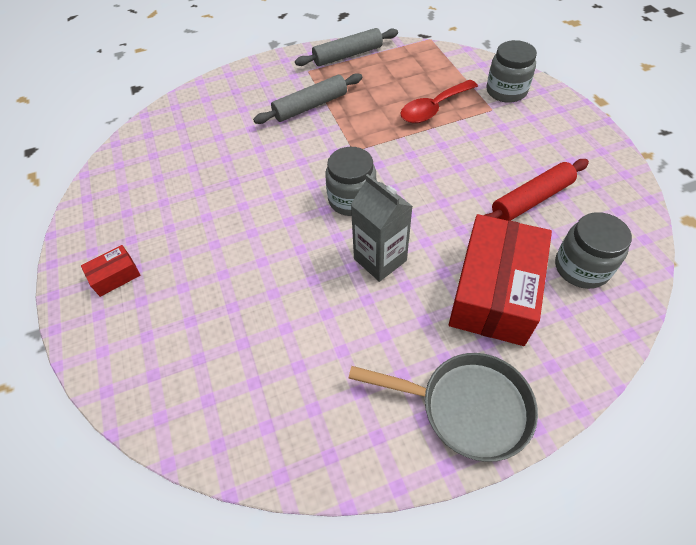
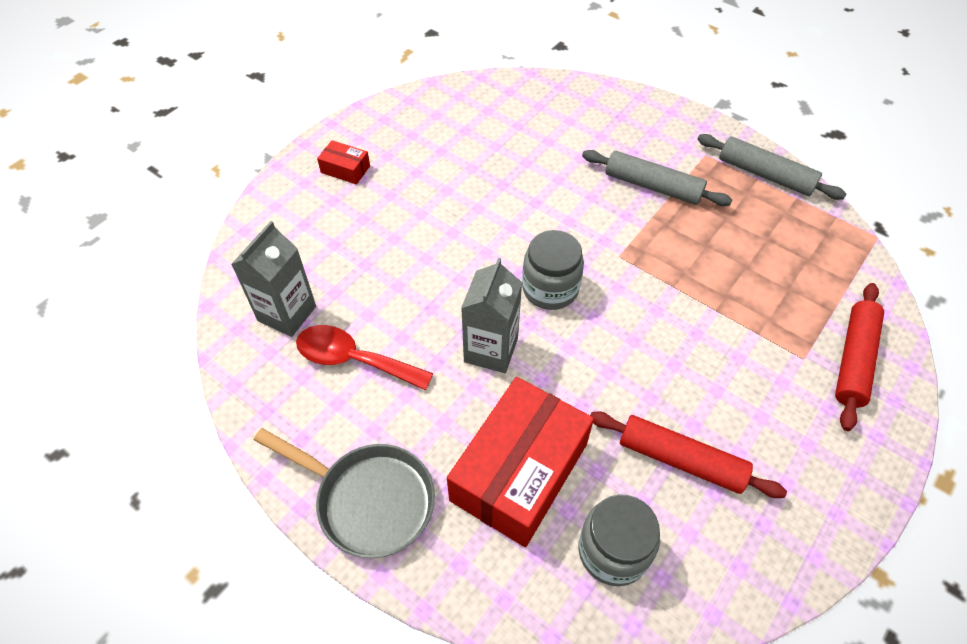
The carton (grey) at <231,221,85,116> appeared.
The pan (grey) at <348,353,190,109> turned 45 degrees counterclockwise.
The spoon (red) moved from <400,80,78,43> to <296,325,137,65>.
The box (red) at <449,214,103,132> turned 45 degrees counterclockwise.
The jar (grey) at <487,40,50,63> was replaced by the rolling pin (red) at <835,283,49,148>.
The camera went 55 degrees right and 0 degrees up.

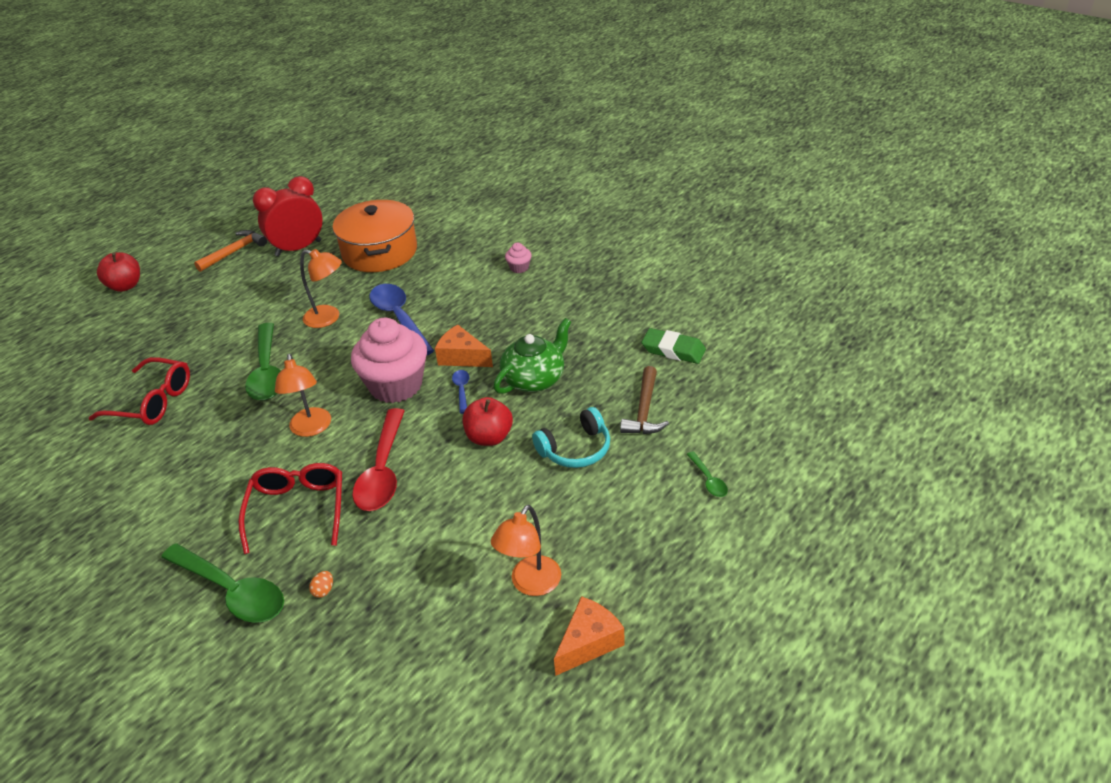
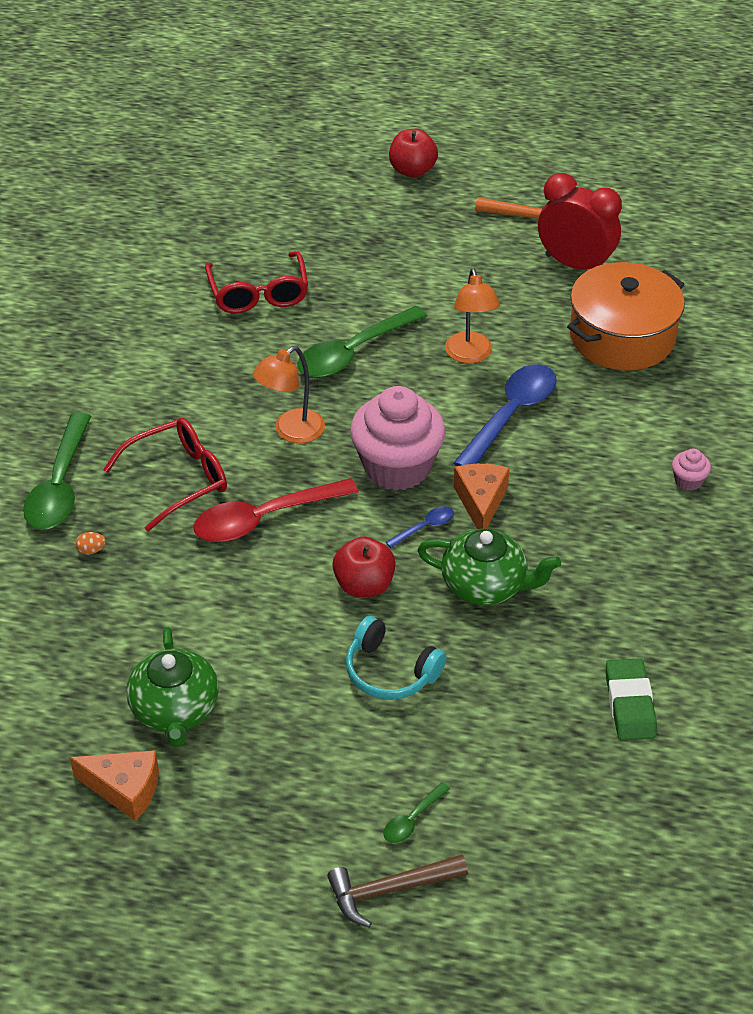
The lamp (orange) at <491,505,70,91> was replaced by the teapot (green) at <126,627,93,120>.
The hammer (brown) moved from <620,366,49,68> to <327,855,141,73>.
The camera went 60 degrees right and 5 degrees up.

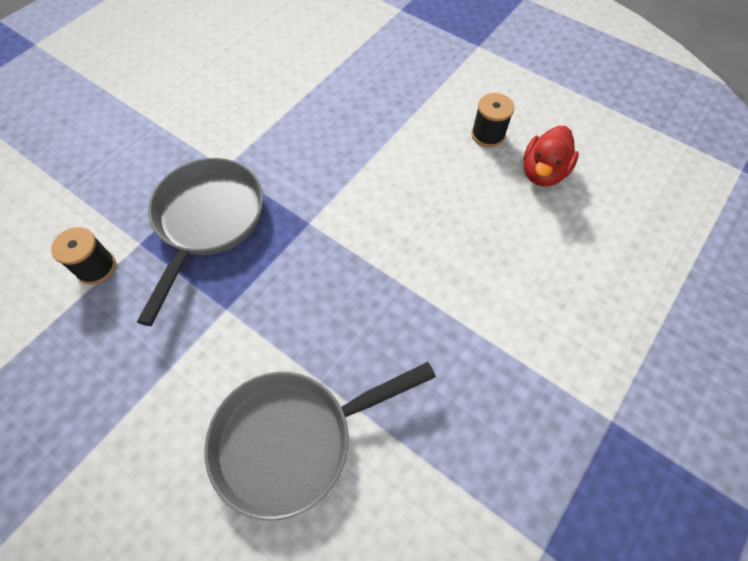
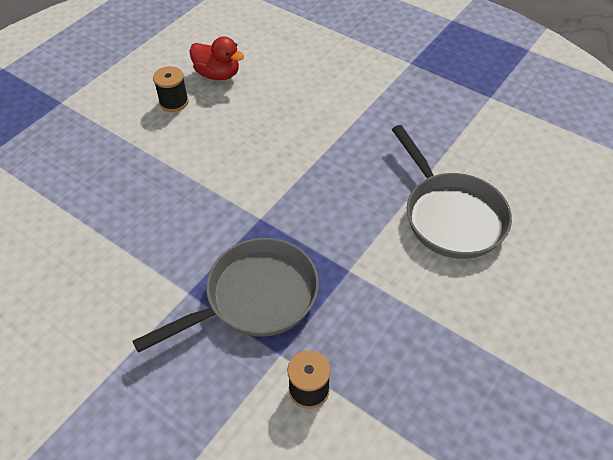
The pan (grey) at <137,158,126,168> turned 135 degrees clockwise.
The camera went 90 degrees left and 10 degrees down.

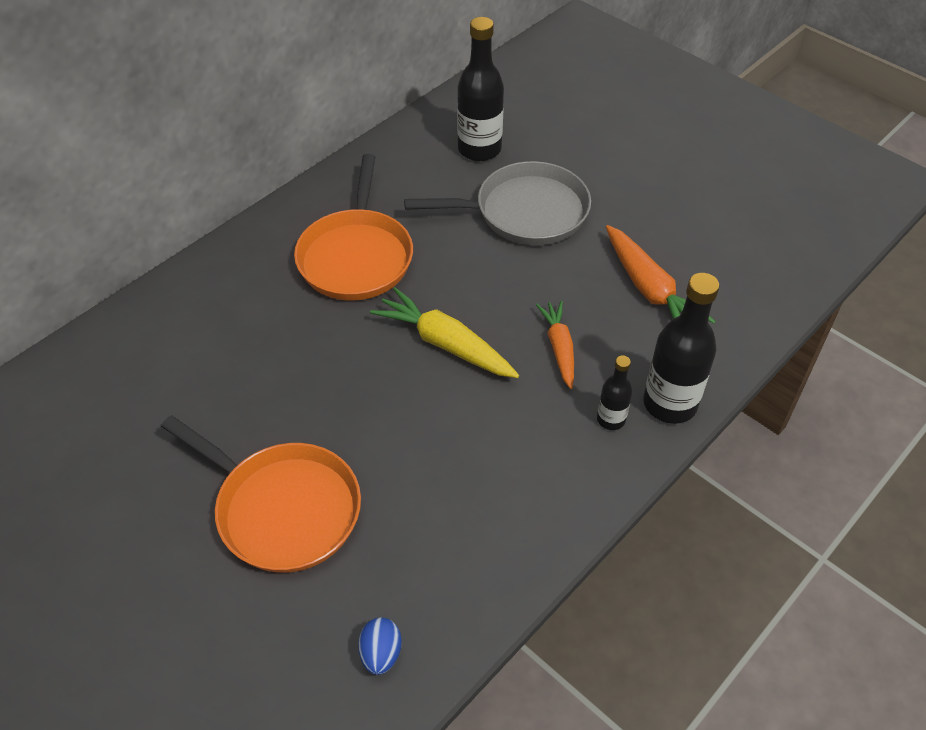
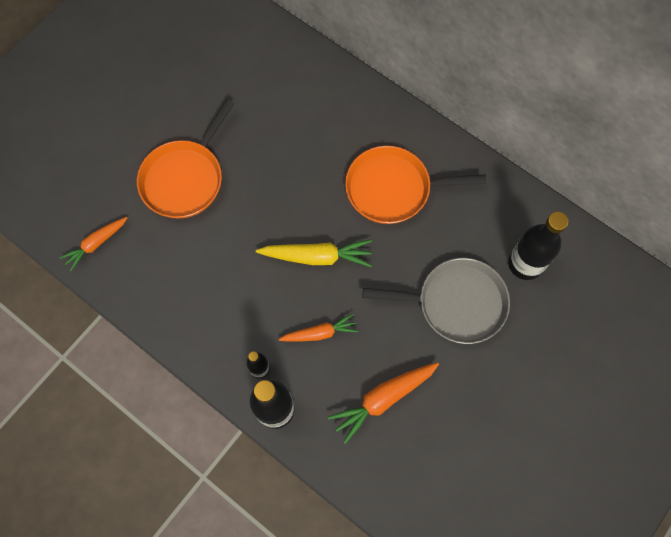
The egg (blue) at <358,618,44,57> was replaced by the carrot (orange) at <60,217,67,54>.
The carrot (yellow) at <370,287,149,91> turned 60 degrees clockwise.
The pan (grey) at <404,161,187,84> turned 75 degrees counterclockwise.
The camera went 85 degrees right and 20 degrees up.

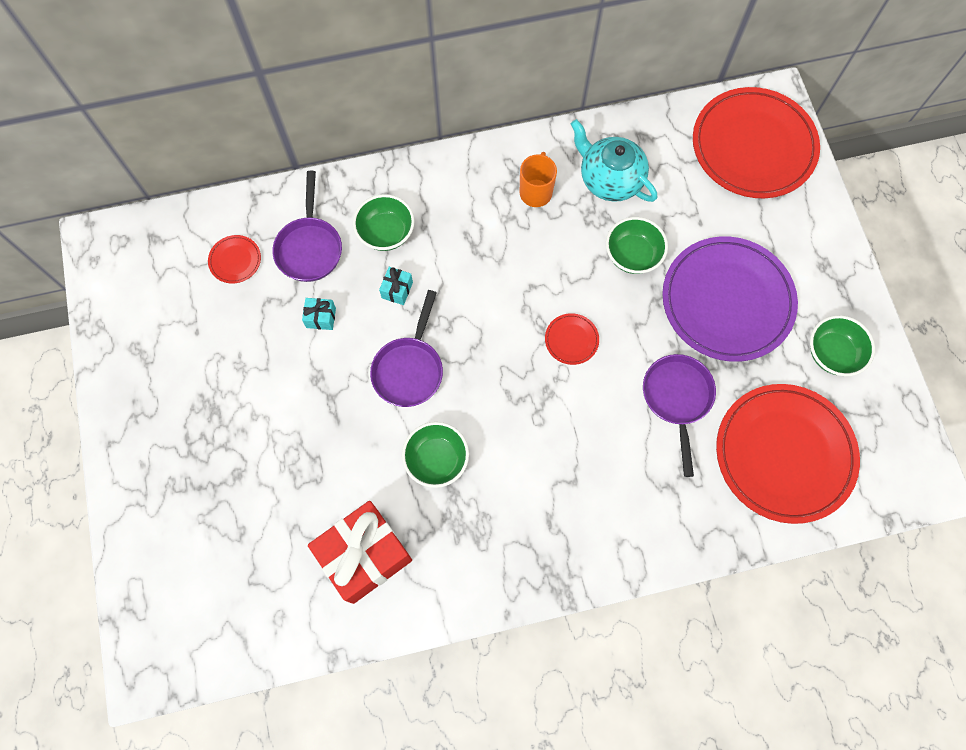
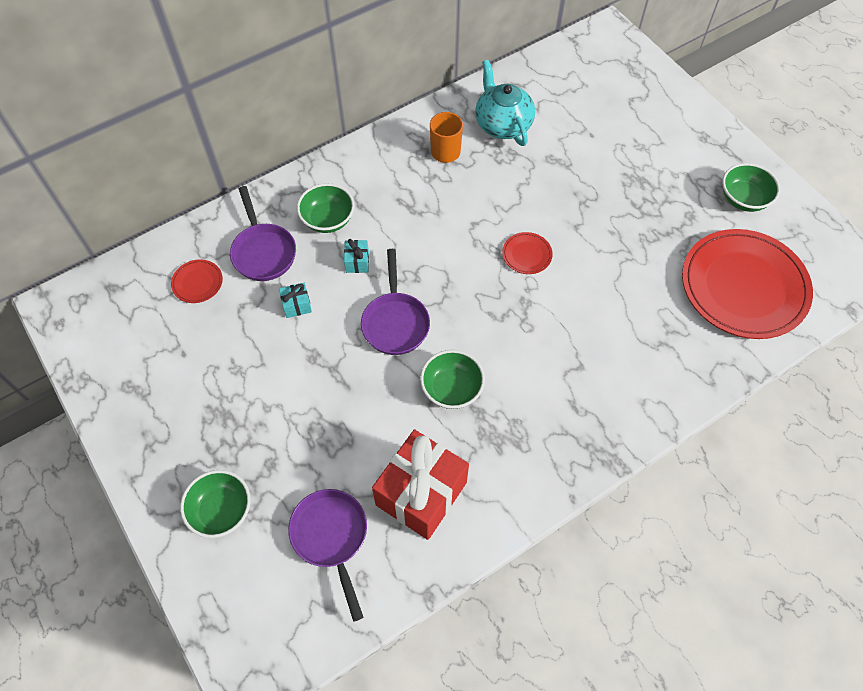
The bowl (green) moved from <606,217,62,57> to <180,470,71,68>.
The pan (purple) moved from <643,354,73,123> to <288,489,79,133>.
The teapot (turquoise) at <571,119,86,83> turned 45 degrees clockwise.
The plate (purple) at <662,236,136,126> disappeared.
The plate (red) at <693,87,127,111> disappeared.
The camera went 20 degrees left and 10 degrees down.

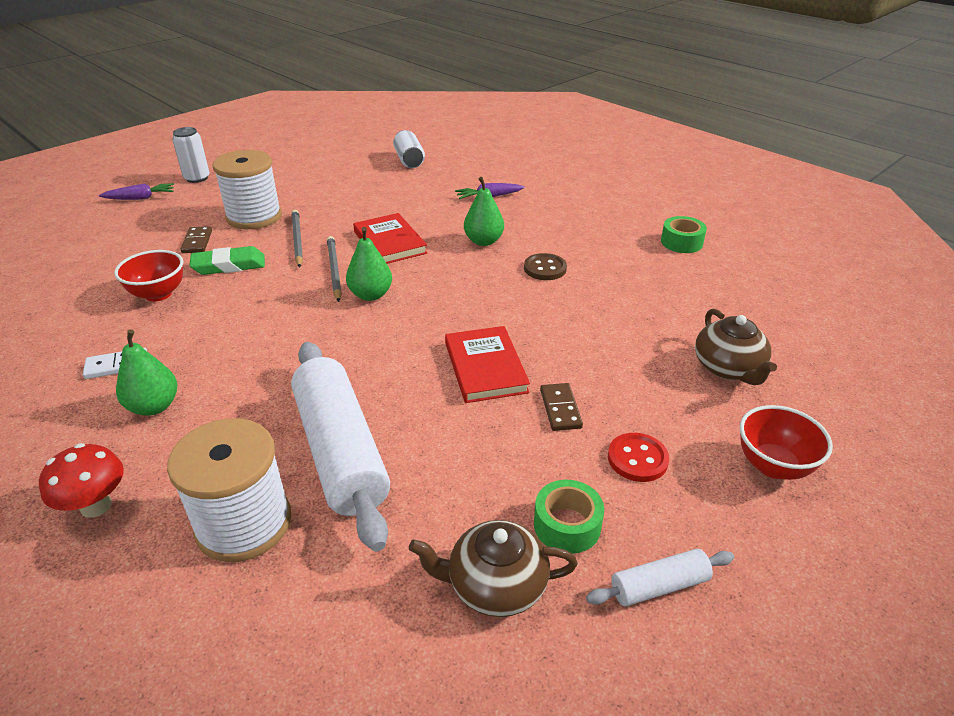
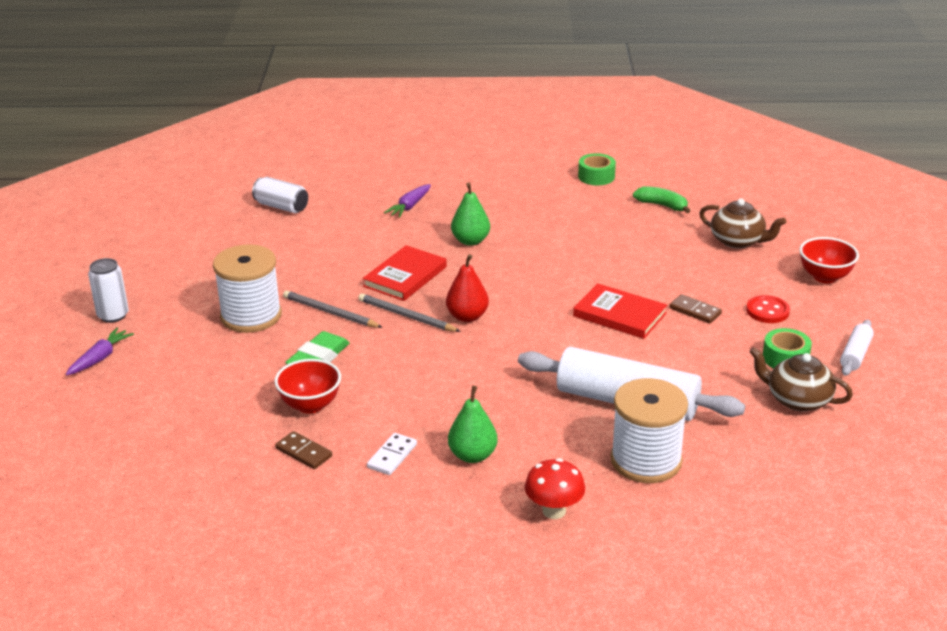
The domino (brown) moved from <180,226,32,27> to <275,431,57,38>.
The book (red) at <353,213,74,51> turned 75 degrees counterclockwise.
The pear (green) at <346,227,46,74> became the pear (red) at <446,254,43,68>.
The banana (green) at <633,186,57,27> appeared.
The teapot (brown) at <409,520,169,97> turned 75 degrees clockwise.
The button (brown) at <524,253,43,27> disappeared.
The camera went 45 degrees left and 5 degrees down.

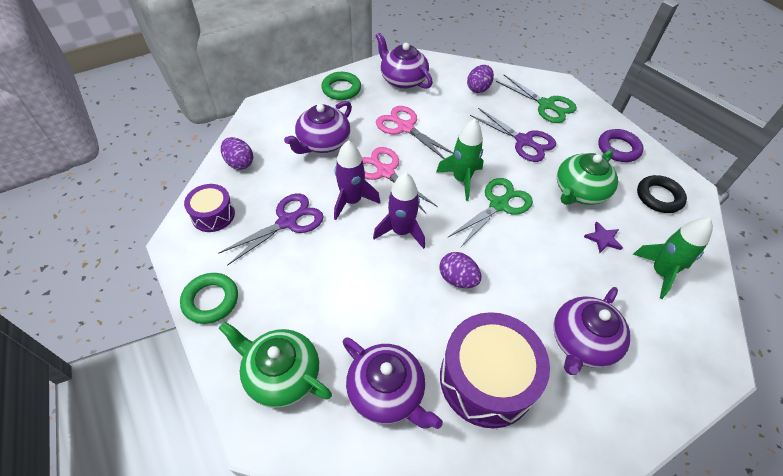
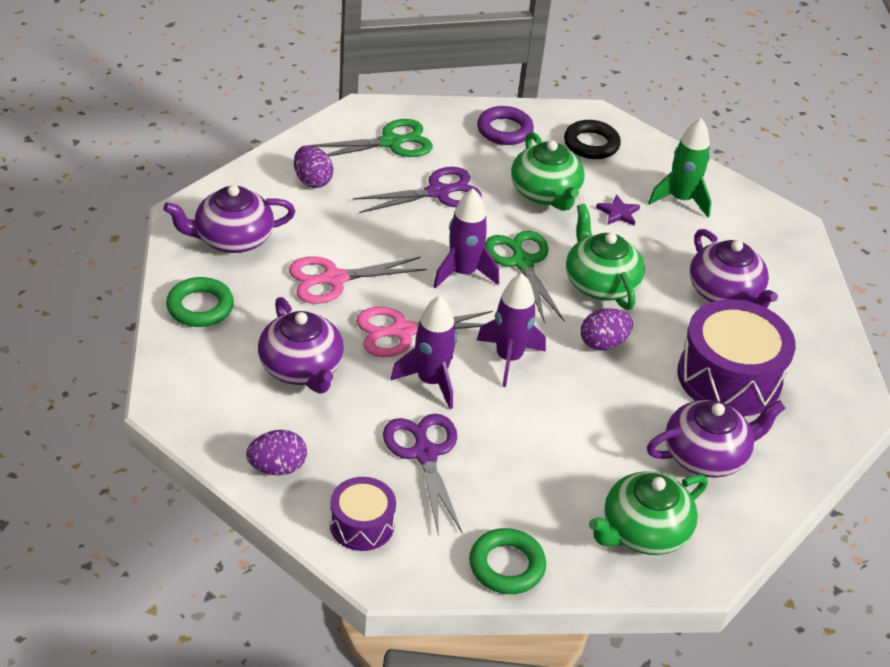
The rocket (green) at <436,119,48,82> became the rocket (purple) at <433,188,66,101>.
The teapot (green) at <566,204,79,106> appeared.
The camera went 65 degrees left and 10 degrees down.

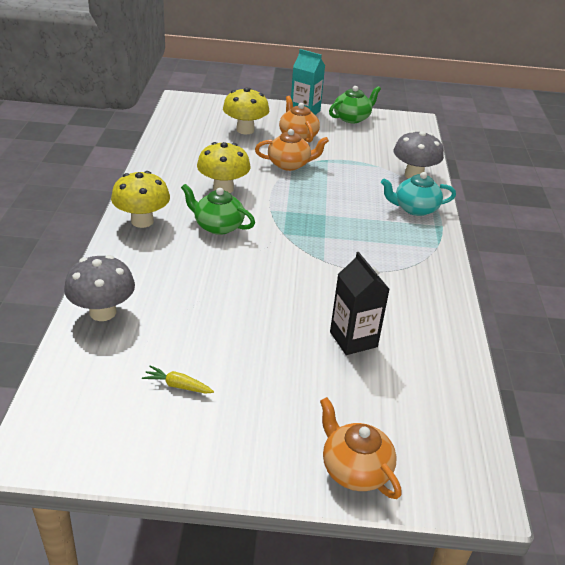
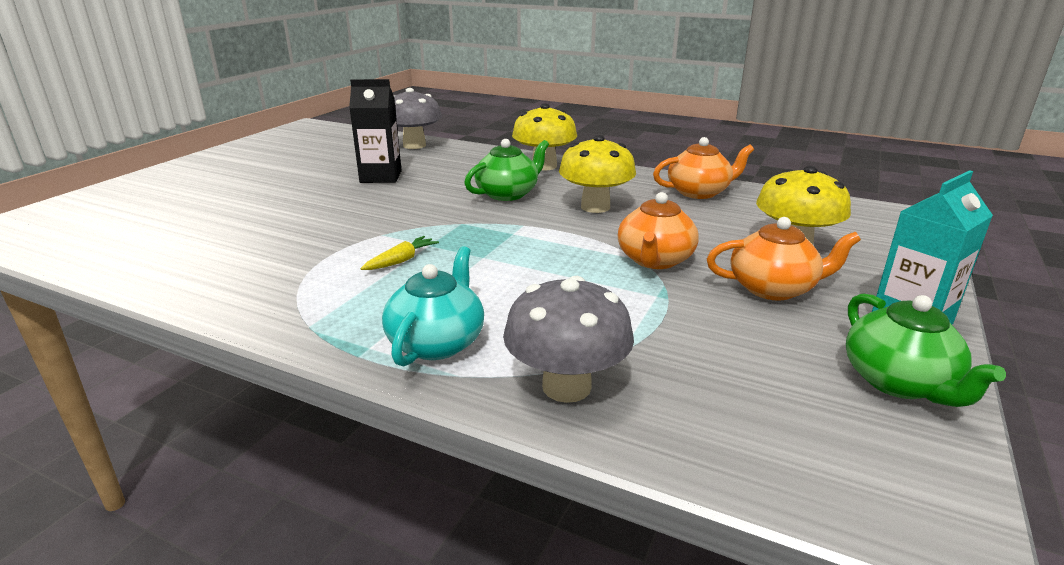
The carton (black) moved from <330,252,60,103> to <349,79,53,104>.
The carrot (yellow) moved from <142,365,72,29> to <360,236,79,34>.
The teapot (orange) moved from <320,397,82,102> to <653,137,101,62>.
The camera went 115 degrees right and 10 degrees down.

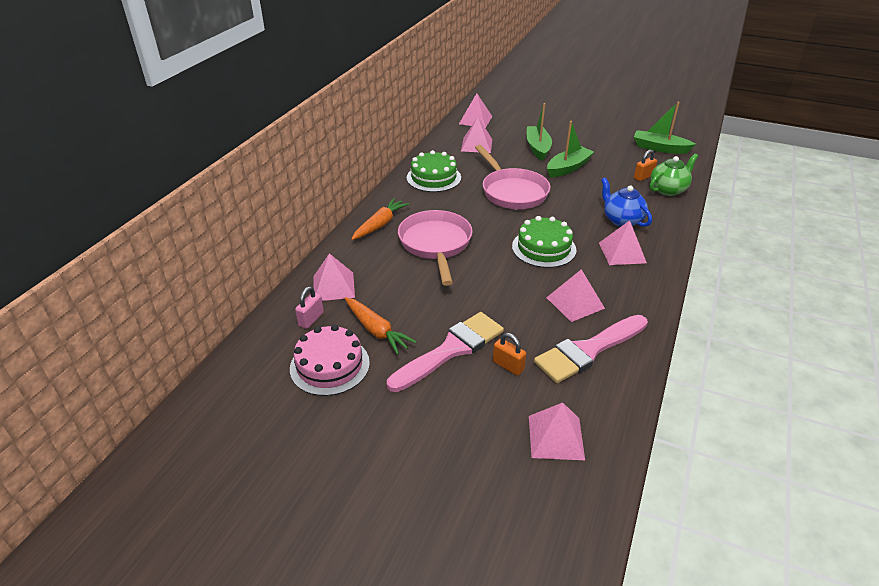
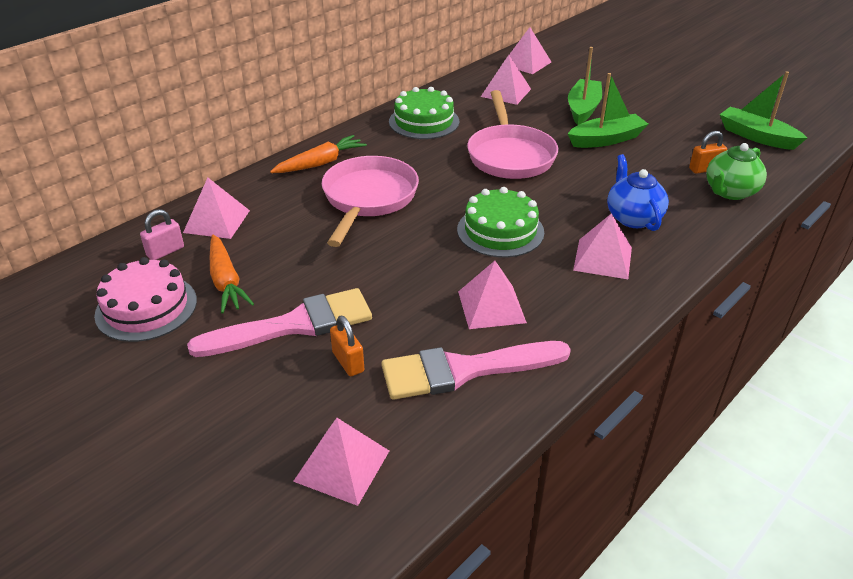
The teapot (green) at <650,154,48,42> turned 150 degrees clockwise.
The camera went 20 degrees right and 0 degrees up.

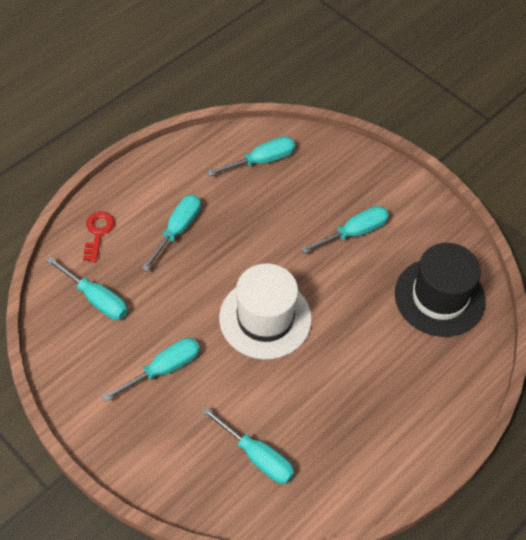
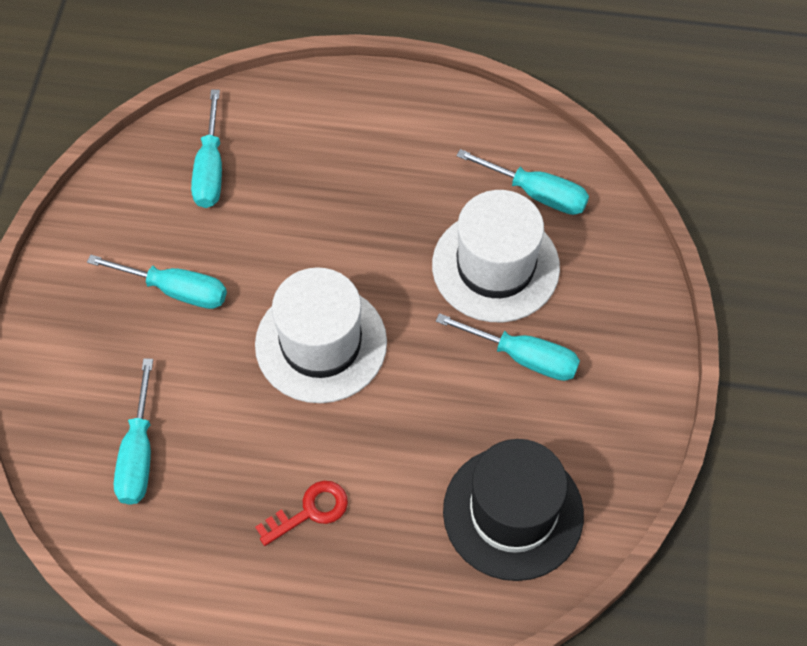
The key (red) moved from <83,211,32,51> to <255,481,93,65>.
The hat (white) at <432,190,128,132> appeared.
The screwdriver (turquoise) at <141,195,60,77> disappeared.
The camera went 55 degrees right and 5 degrees up.

